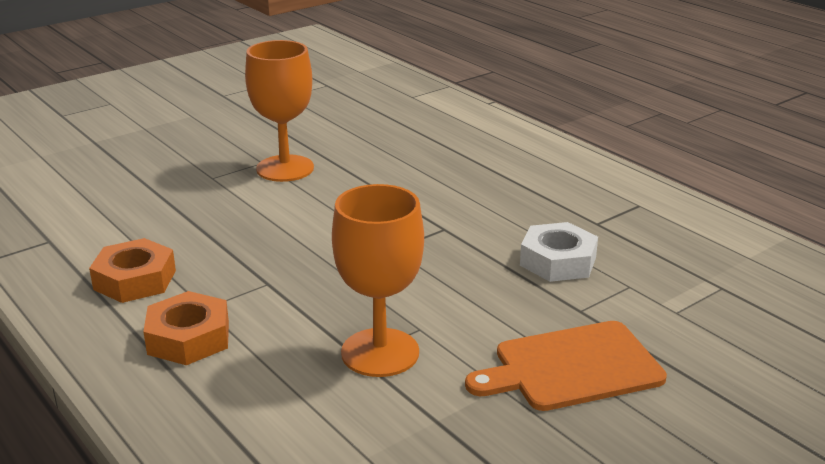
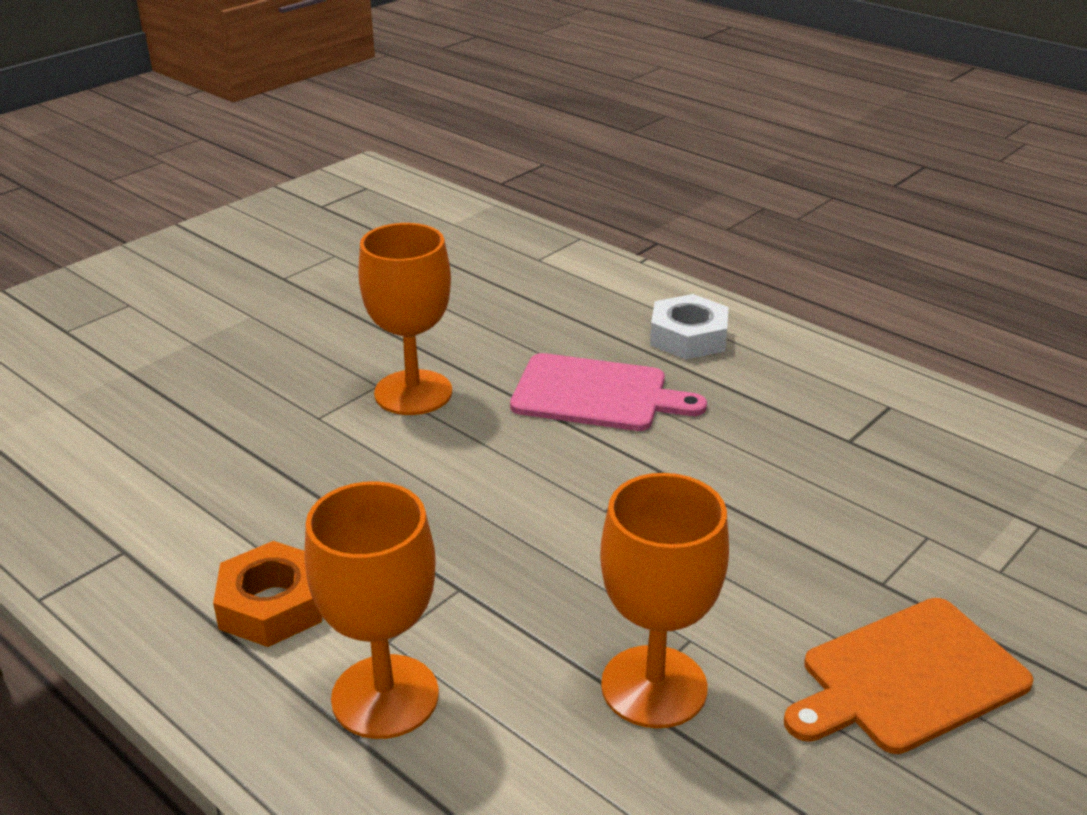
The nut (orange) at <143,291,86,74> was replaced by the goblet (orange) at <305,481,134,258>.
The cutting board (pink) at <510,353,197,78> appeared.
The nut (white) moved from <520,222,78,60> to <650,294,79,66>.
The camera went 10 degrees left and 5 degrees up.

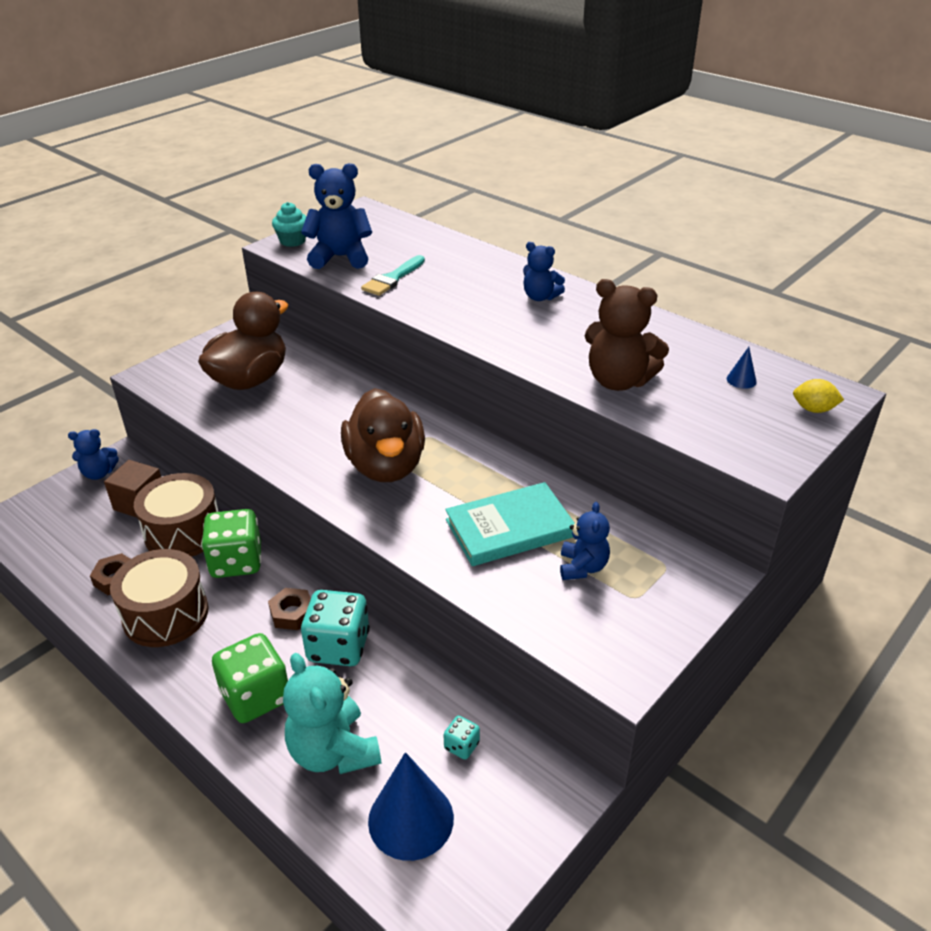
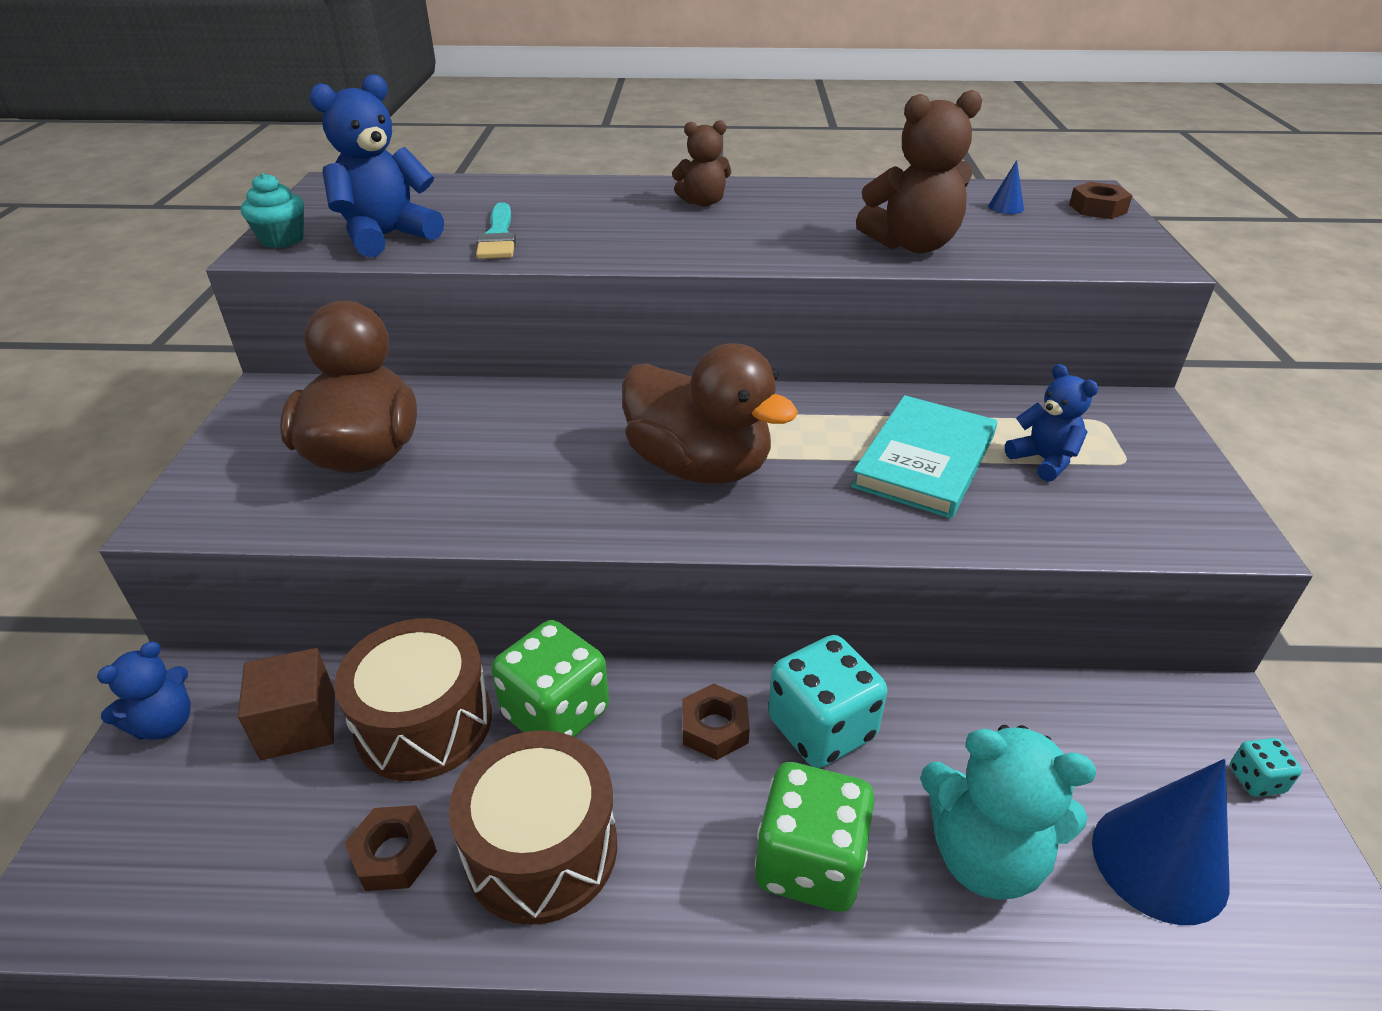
The teddy bear (blue) at <523,242,42,59> became the teddy bear (brown) at <672,120,60,87>.
The lemon (yellow) at <793,379,51,34> was replaced by the nut (brown) at <1069,182,64,37>.
The dice (turquoise) moved from <443,716,37,44> to <1230,738,72,59>.
The camera went 40 degrees left and 0 degrees up.

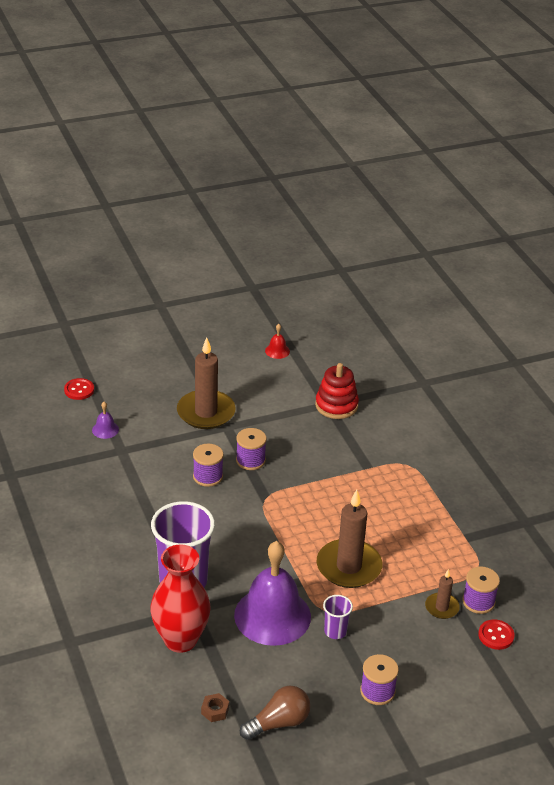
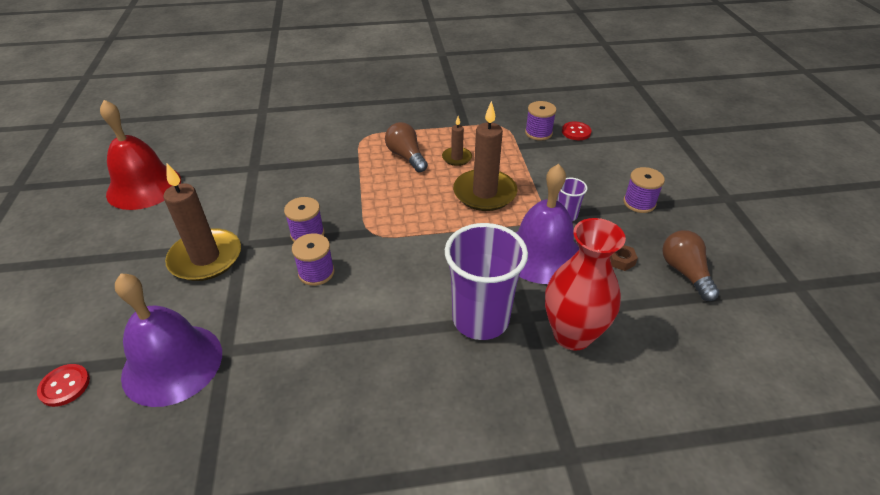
The bell (red) at <265,324,25,35> changed to 2.50 times the size.
The bell (purple) at <92,402,27,37> changed to 2.50 times the size.
The light bulb (brown) at <385,122,43,50> appeared.
The candle (brown) moved from <425,569,35,50> to <442,116,30,50>.
The nut (brown) moved from <201,693,28,29> to <610,245,28,26>.
The stacking toy (red) at <315,363,44,56> disappeared.
The camera went 75 degrees left and 5 degrees up.

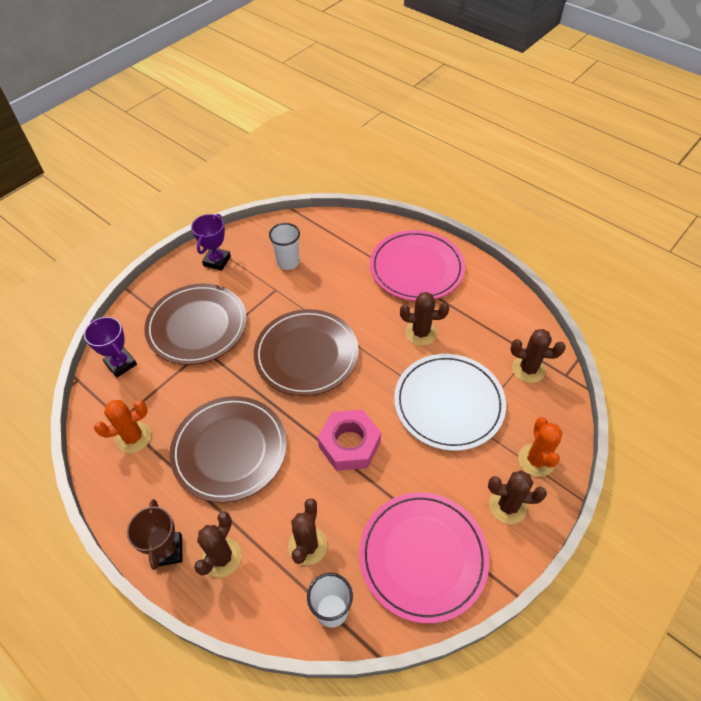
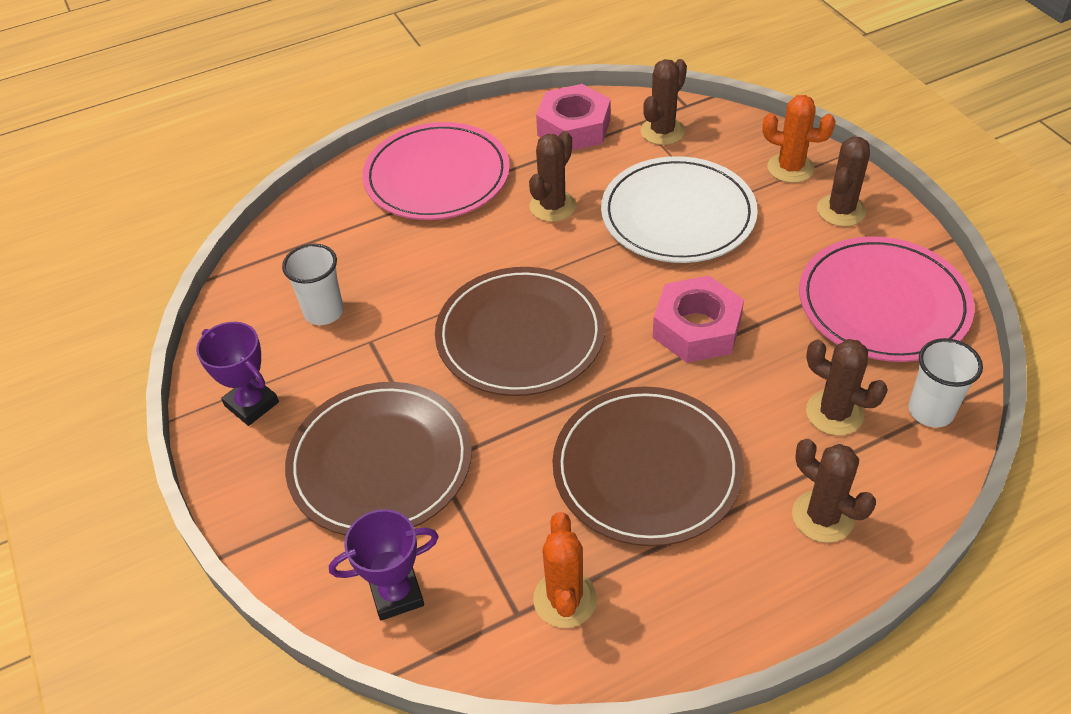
The nut (pink) at <536,84,75,66> appeared.
The trophy (brown) at <127,499,55,71> disappeared.
The camera went 65 degrees left and 5 degrees down.

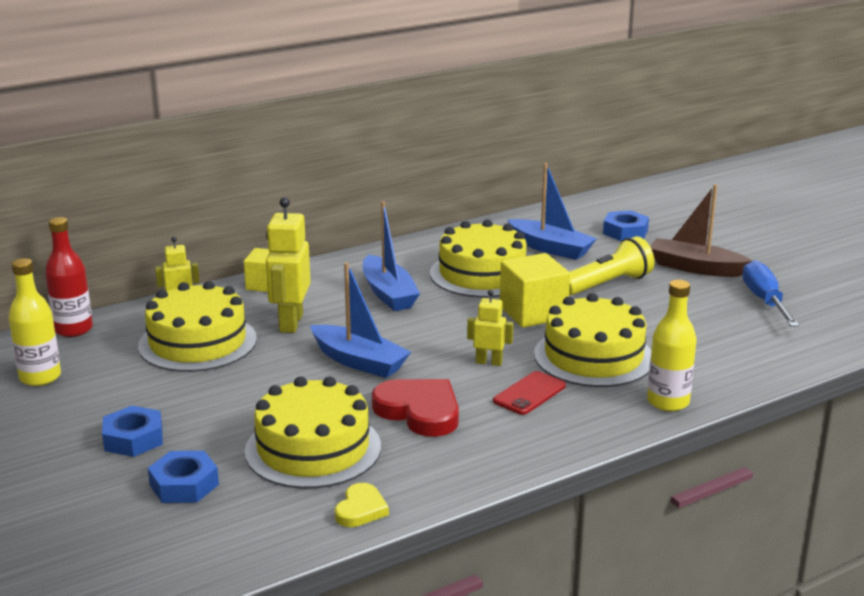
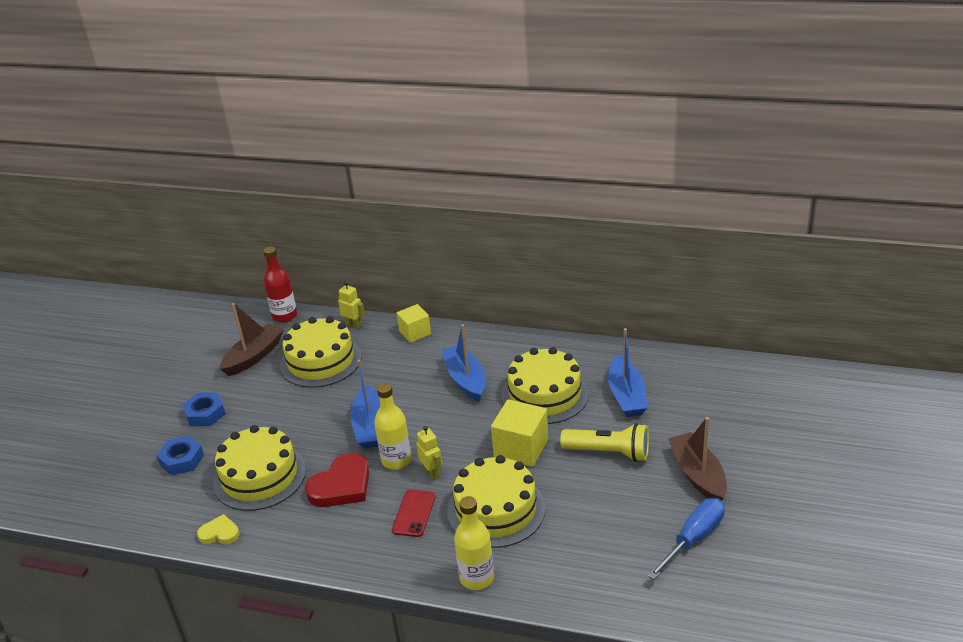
The heart (yellow) at <335,483,54,44> turned 150 degrees counterclockwise.
The boat (brown) at <220,303,64,73> appeared.
The heart (red) at <372,379,87,58> turned 45 degrees clockwise.
The bottle (yellow) moved from <9,258,52,128> to <374,383,38,86>.
The phone (red) at <493,371,73,44> turned 75 degrees counterclockwise.
The boat (blue) at <363,201,57,110> turned 135 degrees clockwise.
The robot (yellow) at <266,197,45,136> disappeared.
The nut (blue) at <603,210,46,31> disappeared.
The camera went 50 degrees right and 10 degrees up.

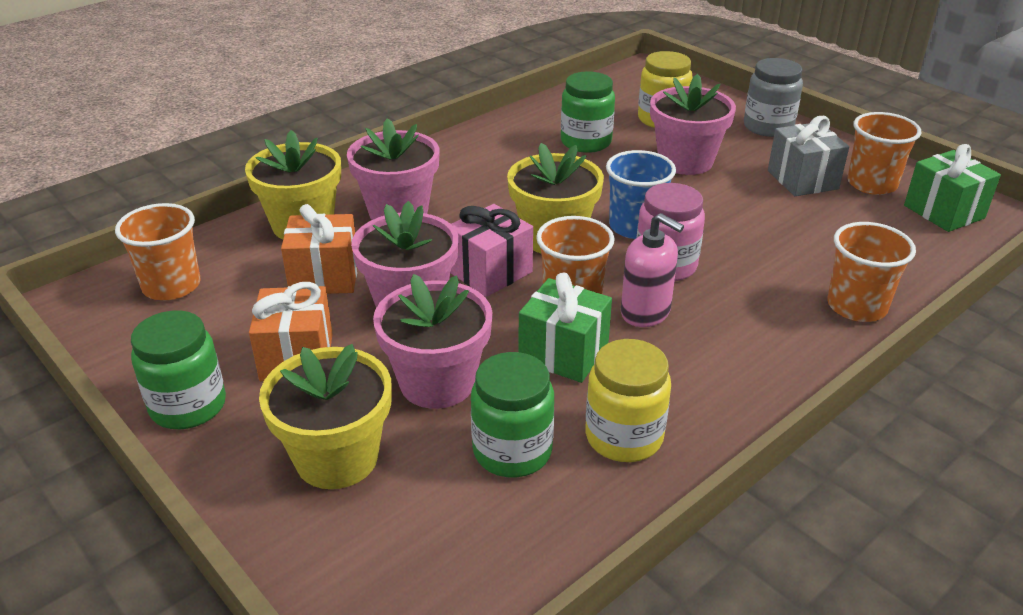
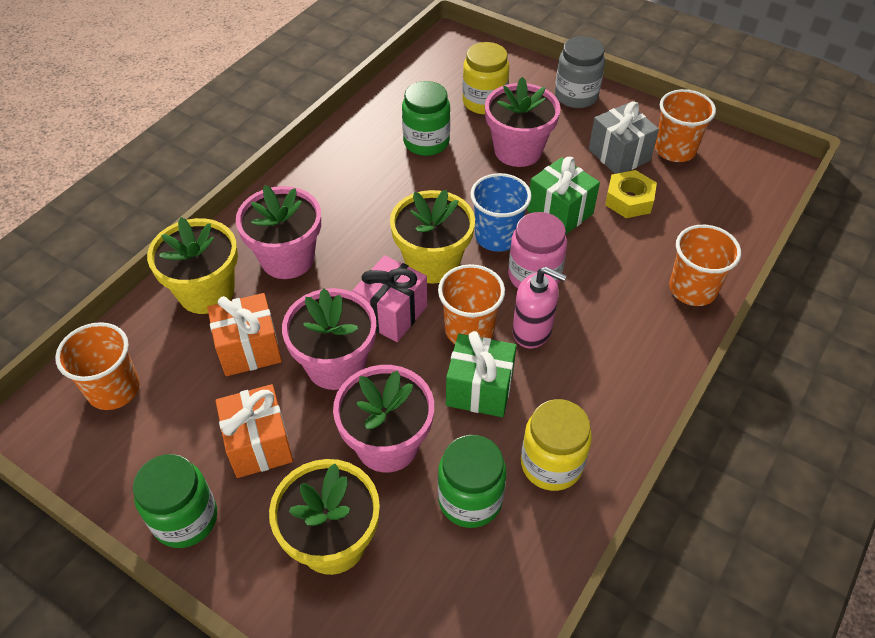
The gift (green) moved from <904,144,97,88> to <527,157,73,78>.
The nut (yellow) at <605,170,52,48> appeared.
The camera went 15 degrees left and 15 degrees up.

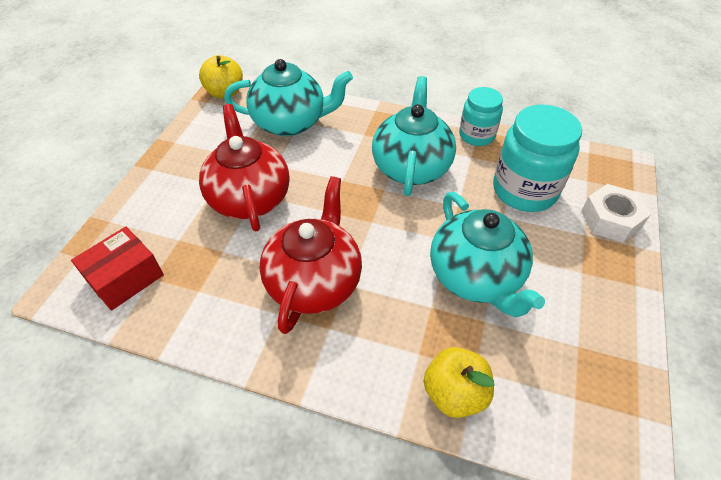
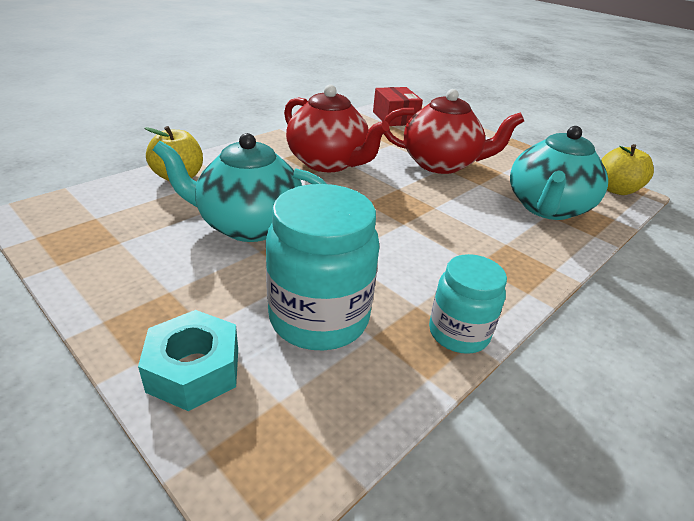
The nut (white) at <581,184,70,59> became the nut (turquoise) at <138,310,100,101>.
The teapot (turquoise) at <372,76,84,120> disappeared.
The camera went 115 degrees right and 15 degrees down.

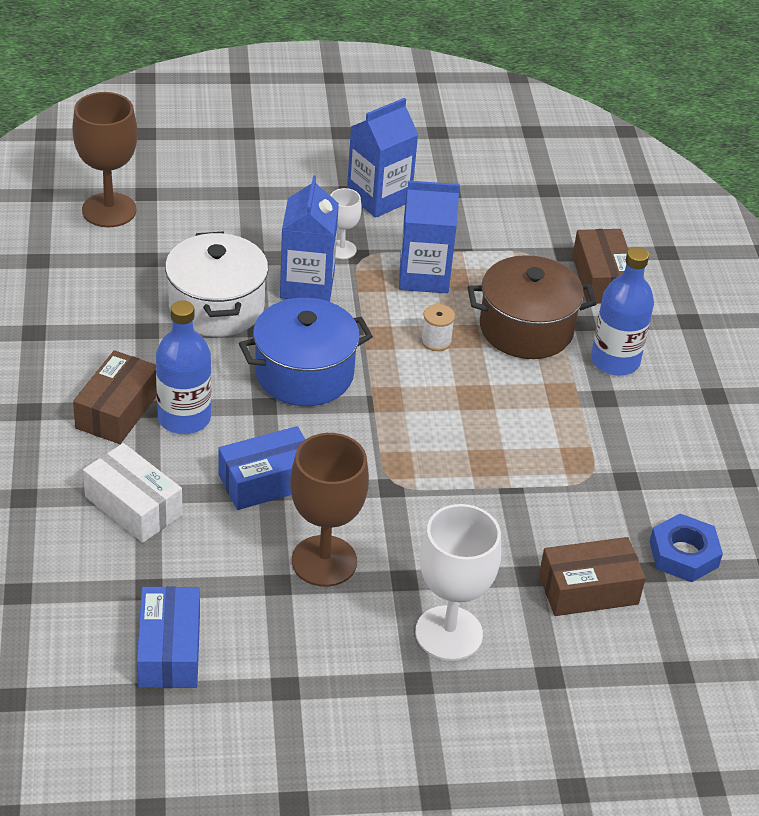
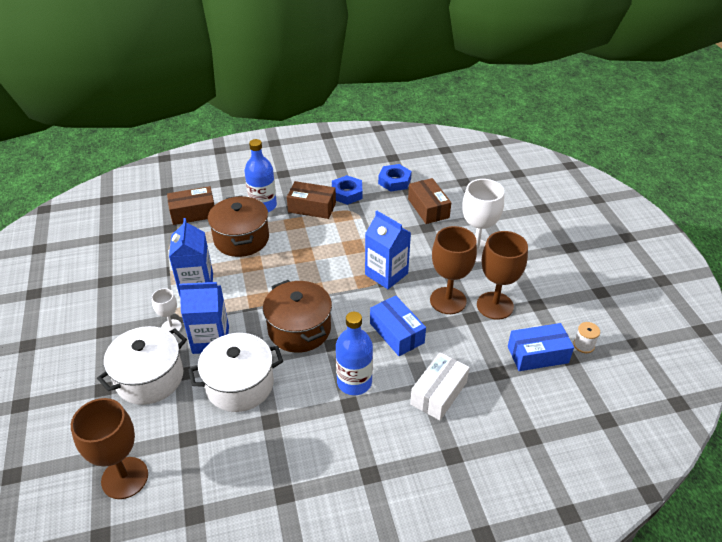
The pot (white) at <97,326,90,79> appeared.
The pot (blue) at <239,298,134,108> became the pot (brown) at <263,280,69,73>.
The box (brown) moved from <73,350,84,94> to <287,181,49,38>.
The nut (blue) at <332,175,30,30> appeared.
The carton (blue) moved from <347,98,71,120> to <365,211,46,78>.
The goblet (brown) at <477,231,51,89> appeared.
The spool (white) moved from <421,304,34,47> to <573,322,27,31>.
The camera went 95 degrees left and 0 degrees up.

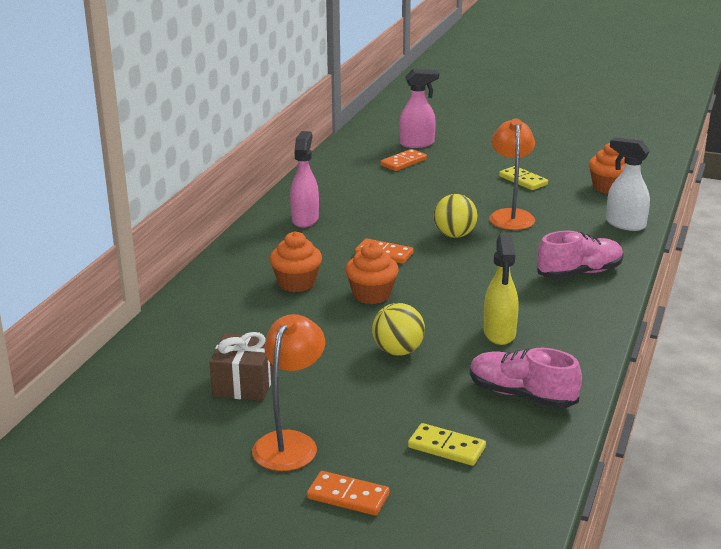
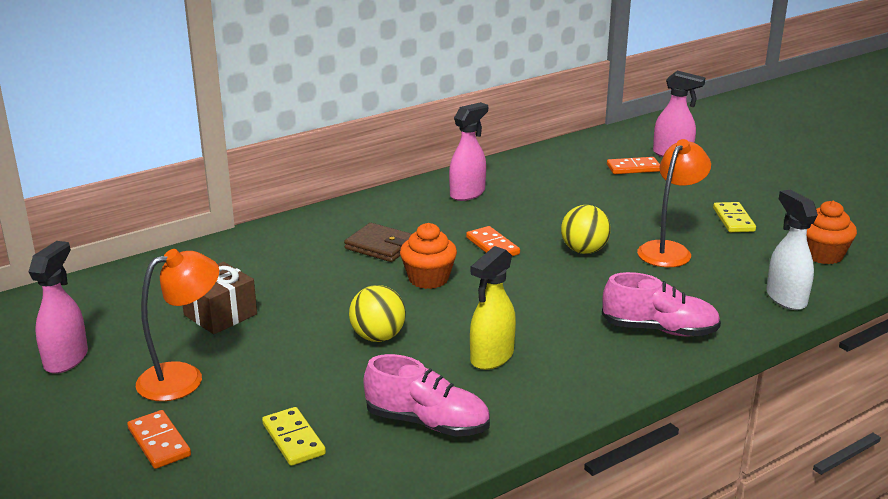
The spray bottle (pink) at <28,241,60,133> appeared.
The cupcake (orange) at <270,231,52,61> was replaced by the wallet (brown) at <344,223,68,39>.
The shoe (pink) at <470,348,112,61> turned 135 degrees clockwise.
The camera went 35 degrees right and 0 degrees up.

